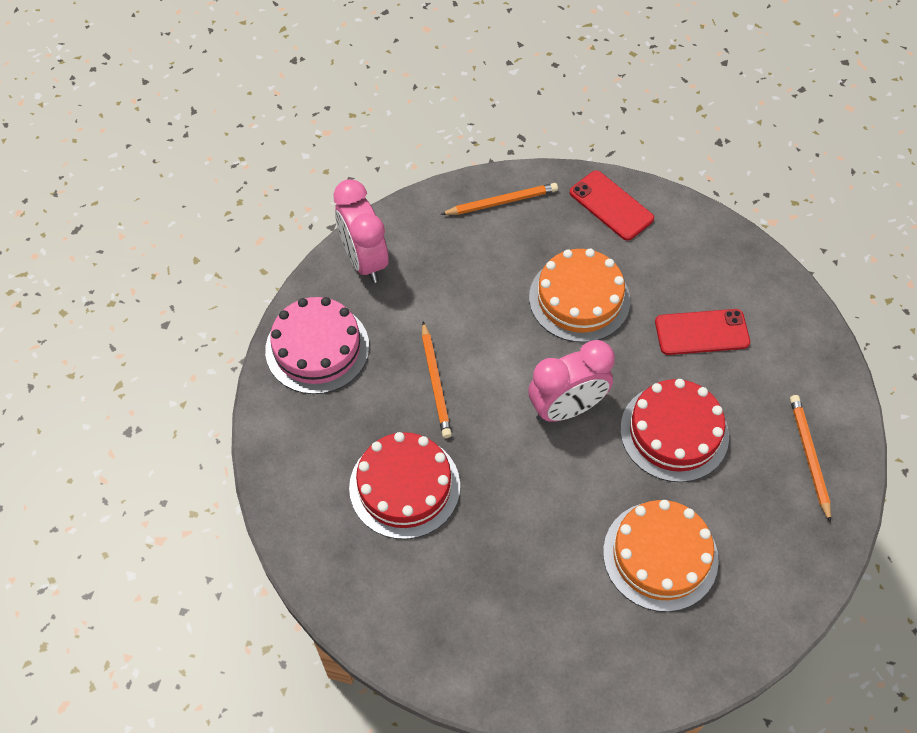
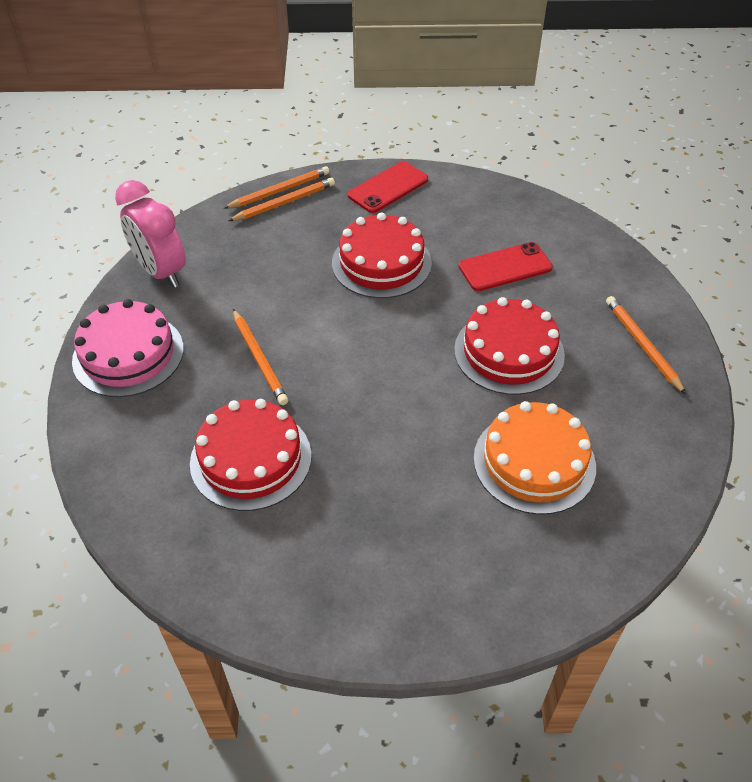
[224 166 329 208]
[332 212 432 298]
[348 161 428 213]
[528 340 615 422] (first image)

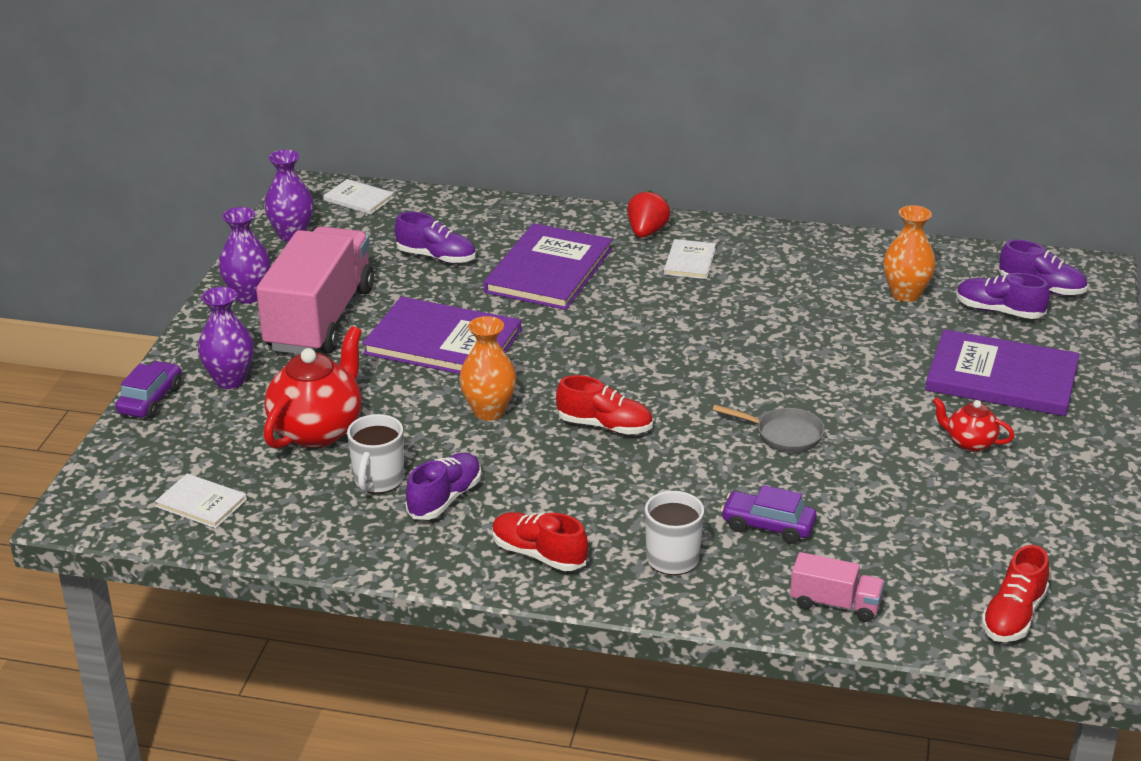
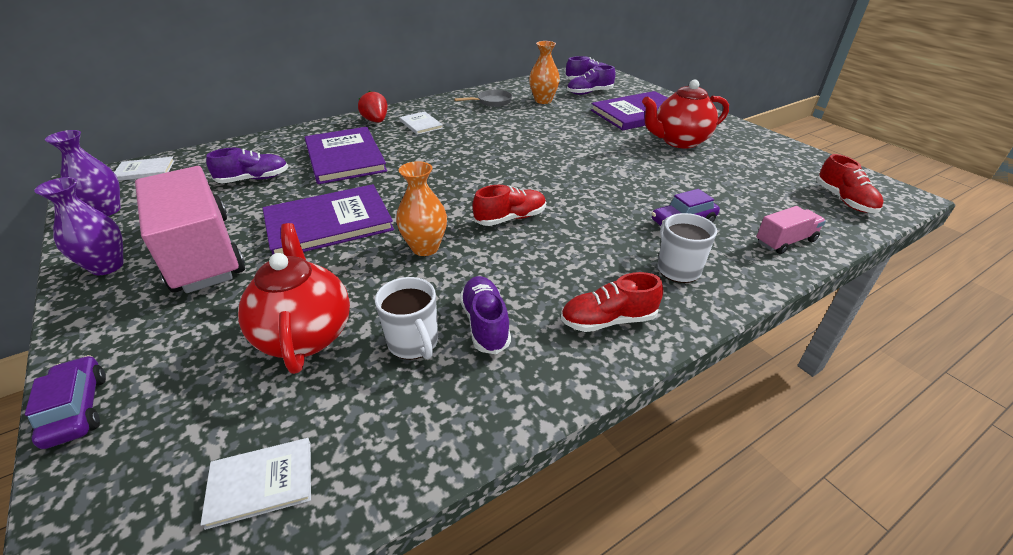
[454 90 512 107]
[642 79 729 148]
[198 287 254 389] (first image)

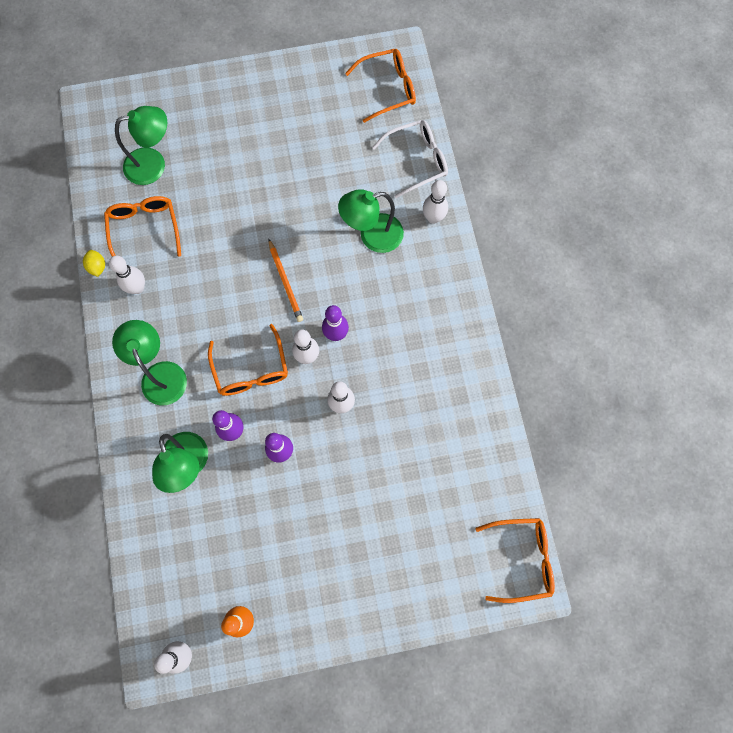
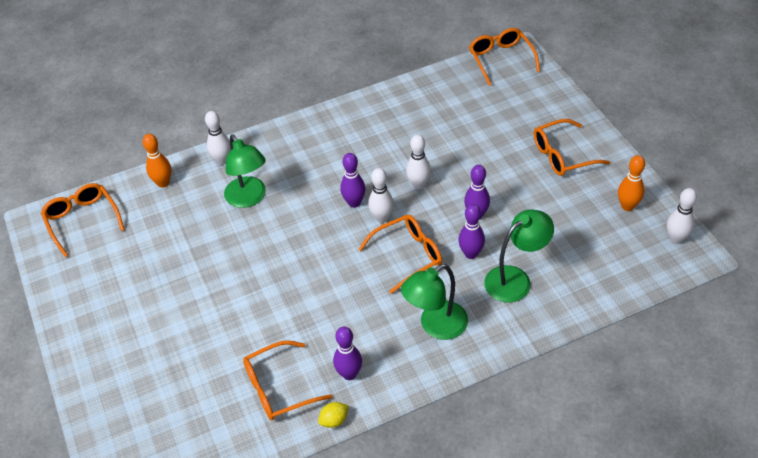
[142 134 171 188]
[333 327 362 380]
[534 119 610 176]
[115 106 167 185] (first image)
[269 239 303 322] (first image)

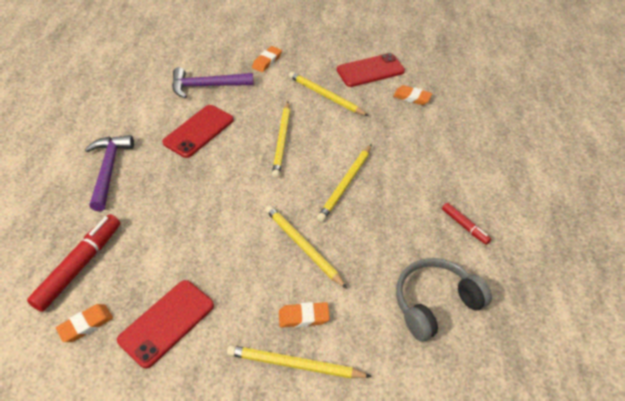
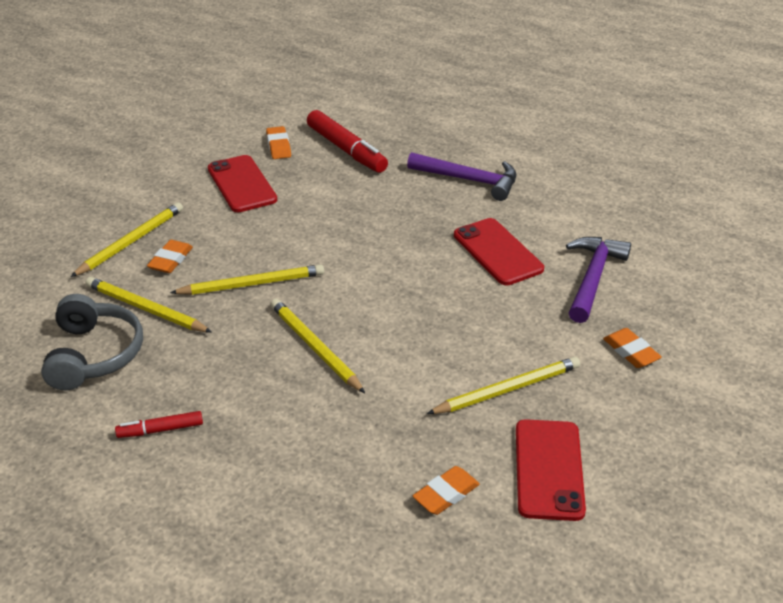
[86 277 212 332]

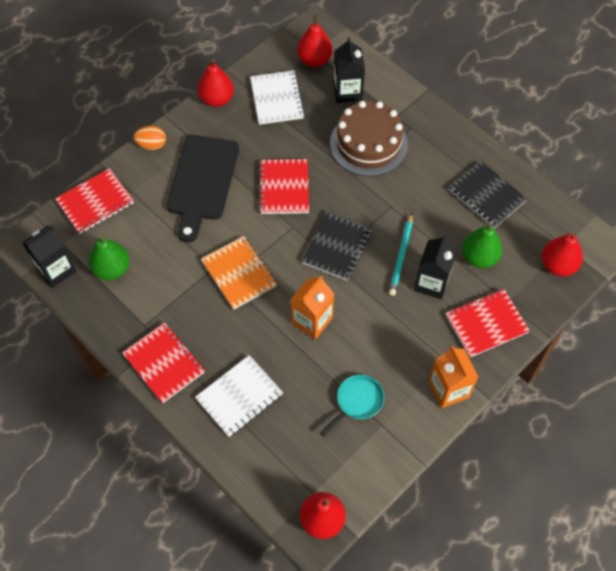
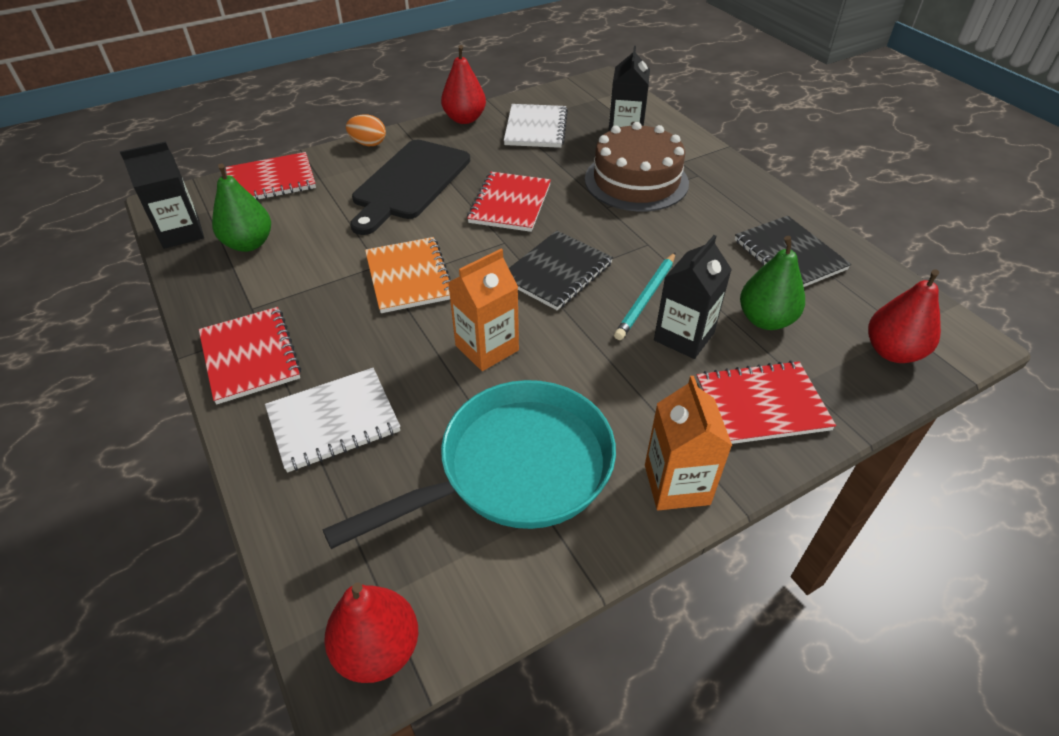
[323 380 616 549]
[297 15 332 67] (first image)

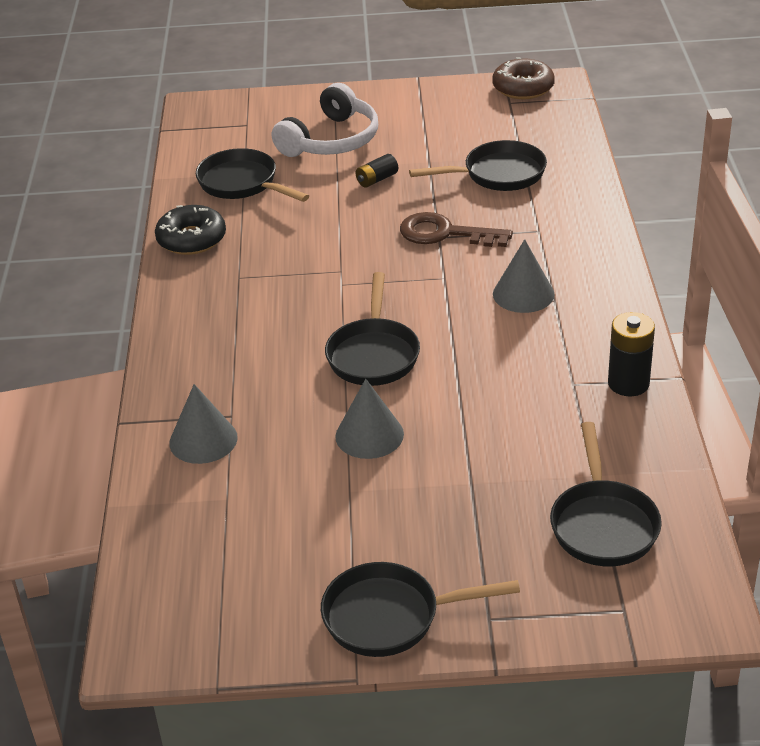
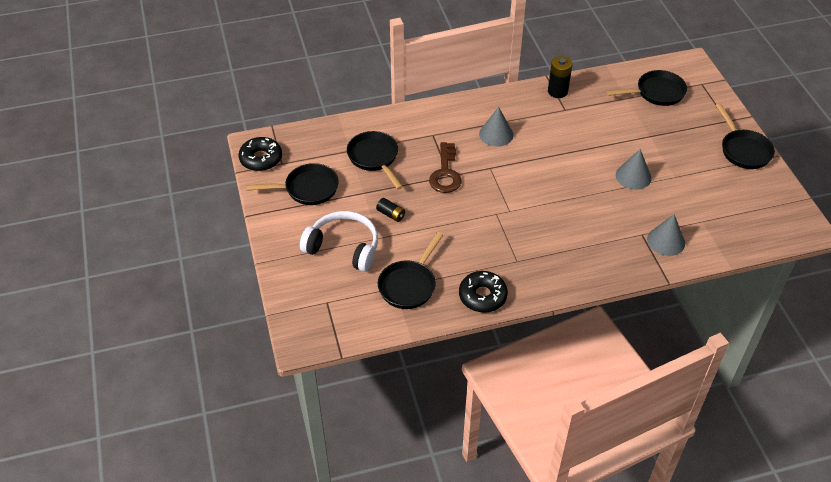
[239 137 282 171]
[246 163 339 205]

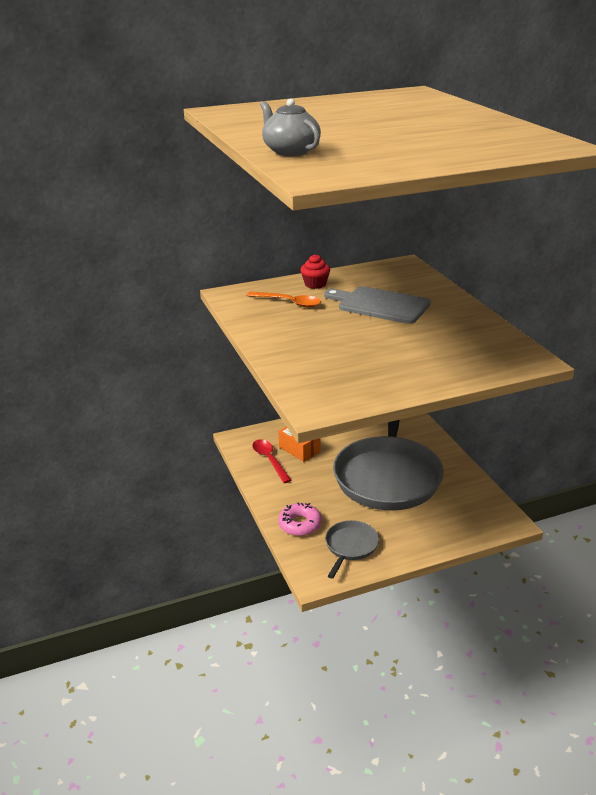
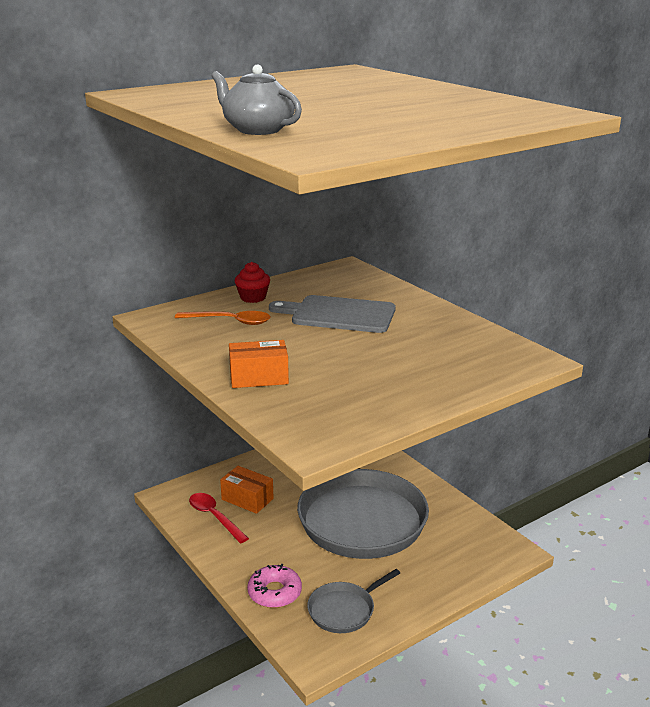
[229 340 289 388]
[307 569 400 633]

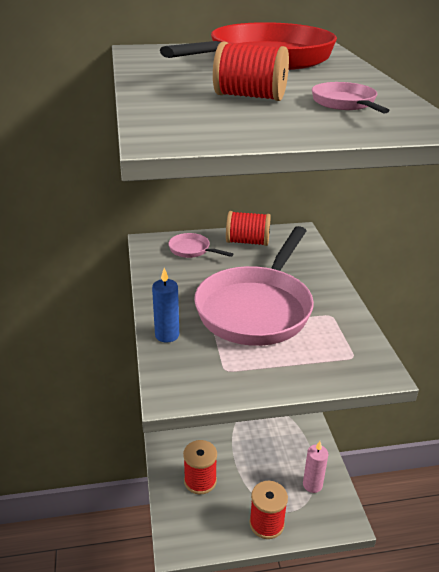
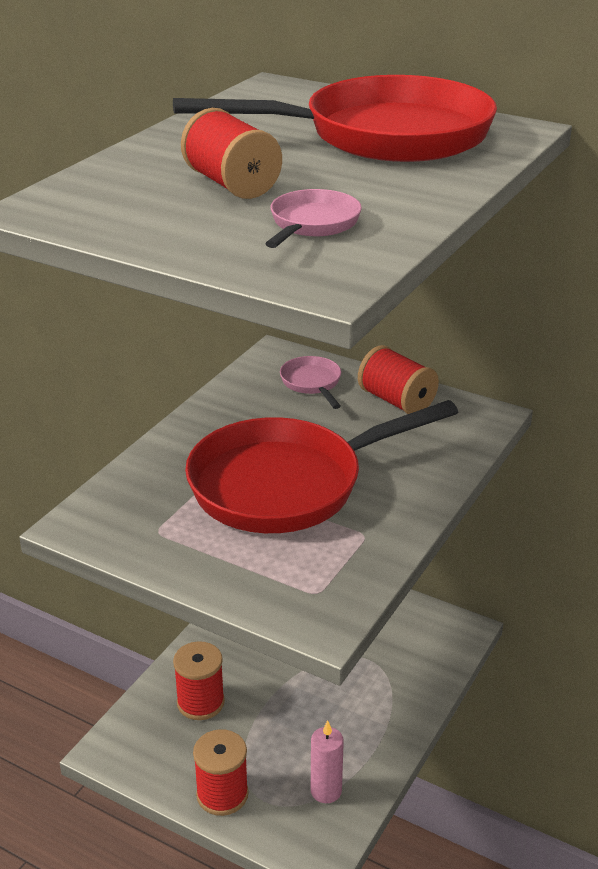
[185 400 458 533]
[152 268 179 343] (first image)

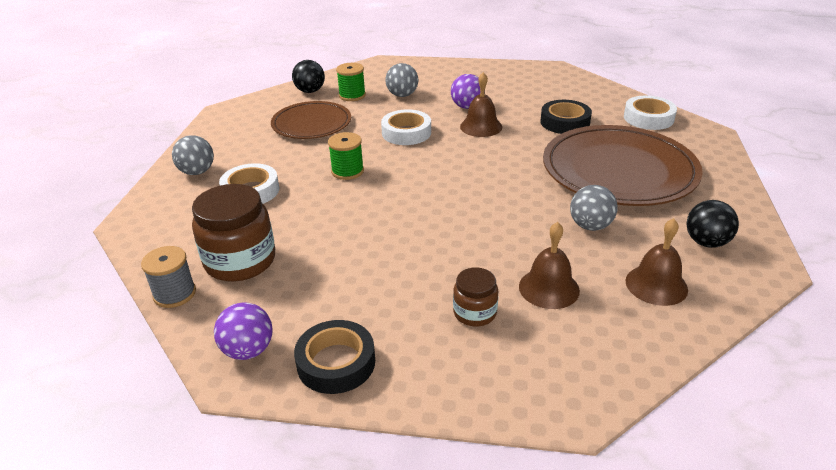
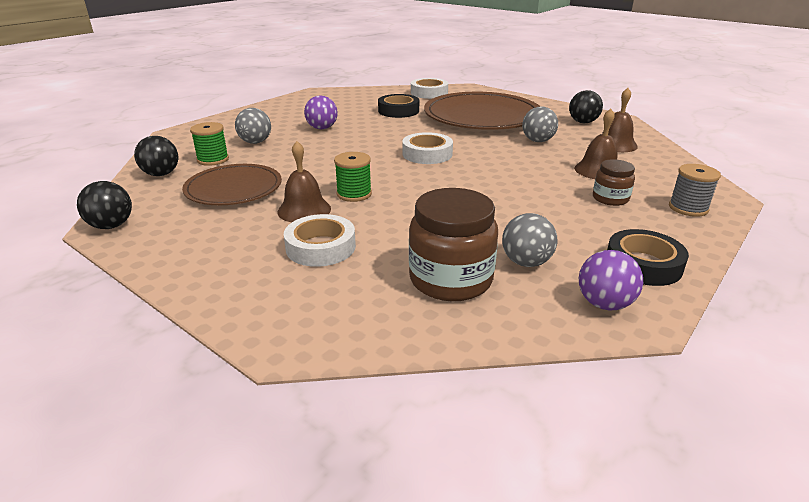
[77 181 132 229]
[277 141 331 222]
[403 132 453 164]
[502 213 557 267]
[669 164 721 217]

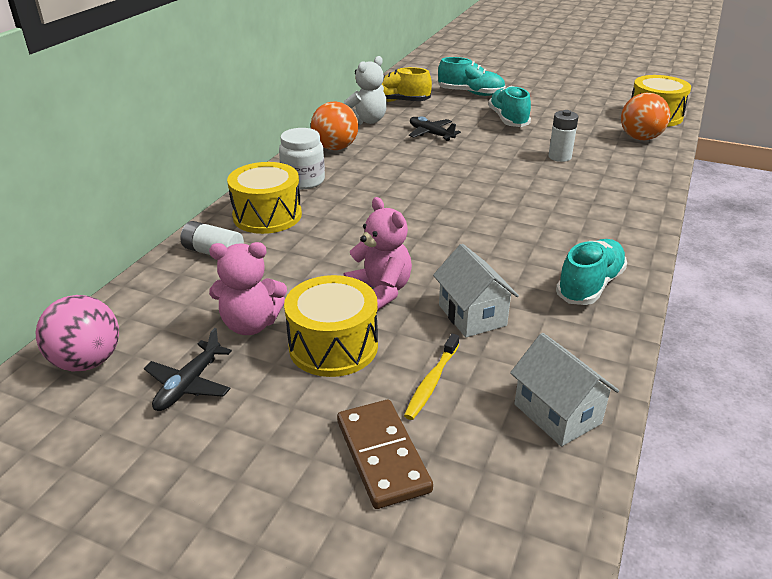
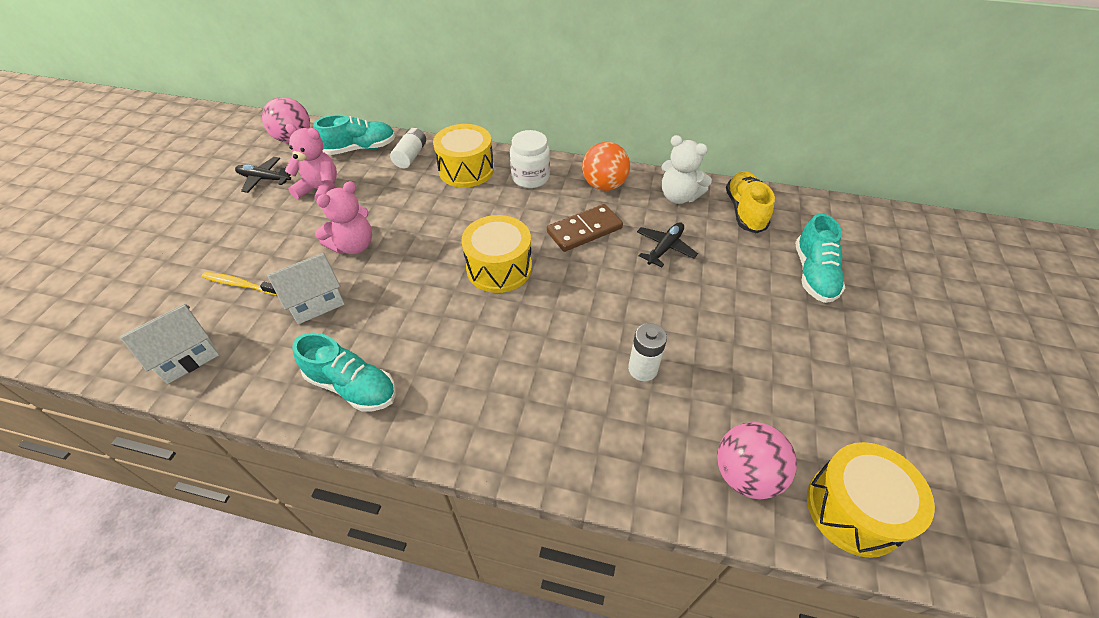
[285 124 337 201]
[313 115 395 155]
[461 215 532 293]
[547 204 623 252]
[717 422 797 500]

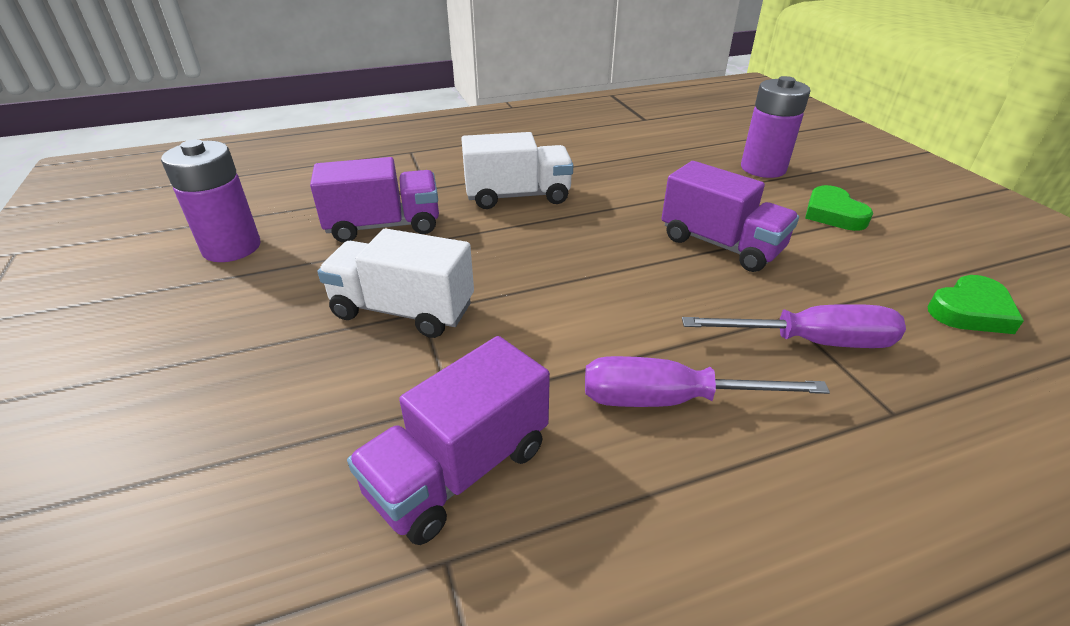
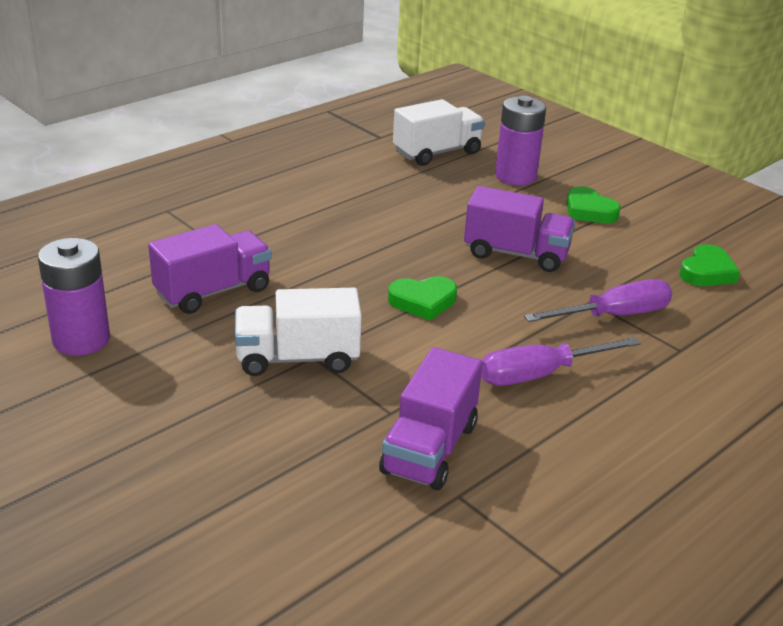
[388 276 457 321]
[393 99 485 166]

